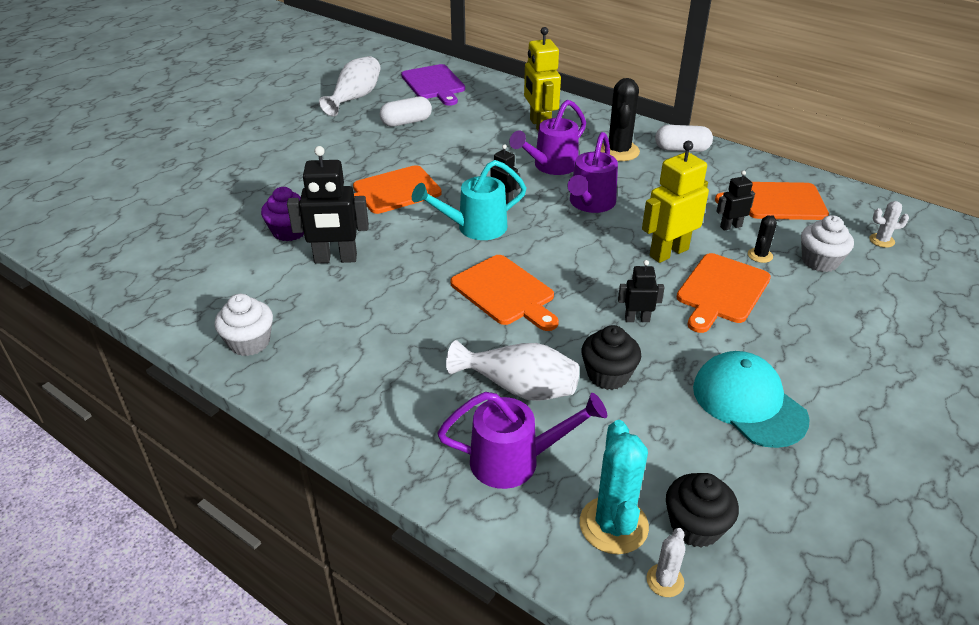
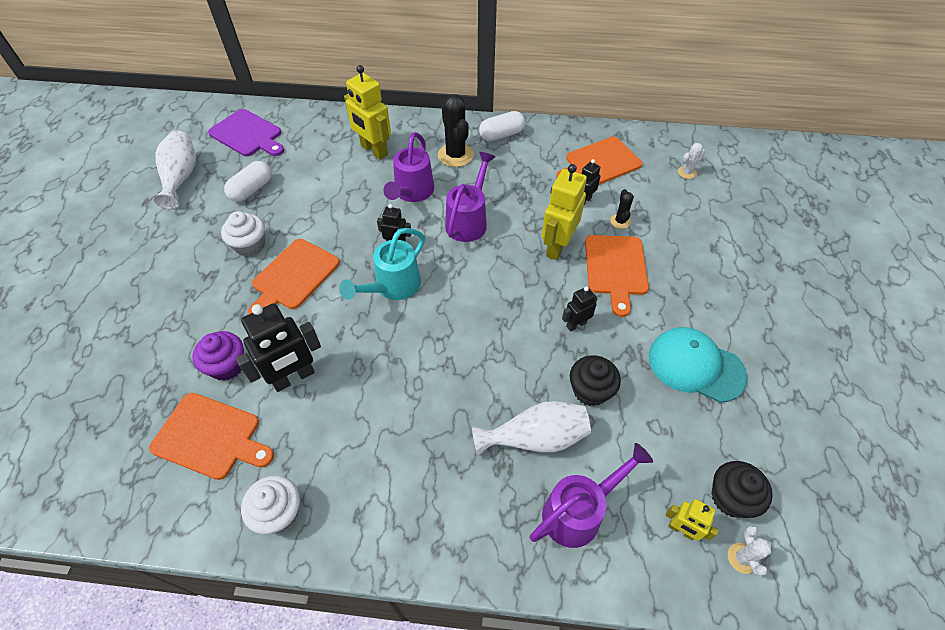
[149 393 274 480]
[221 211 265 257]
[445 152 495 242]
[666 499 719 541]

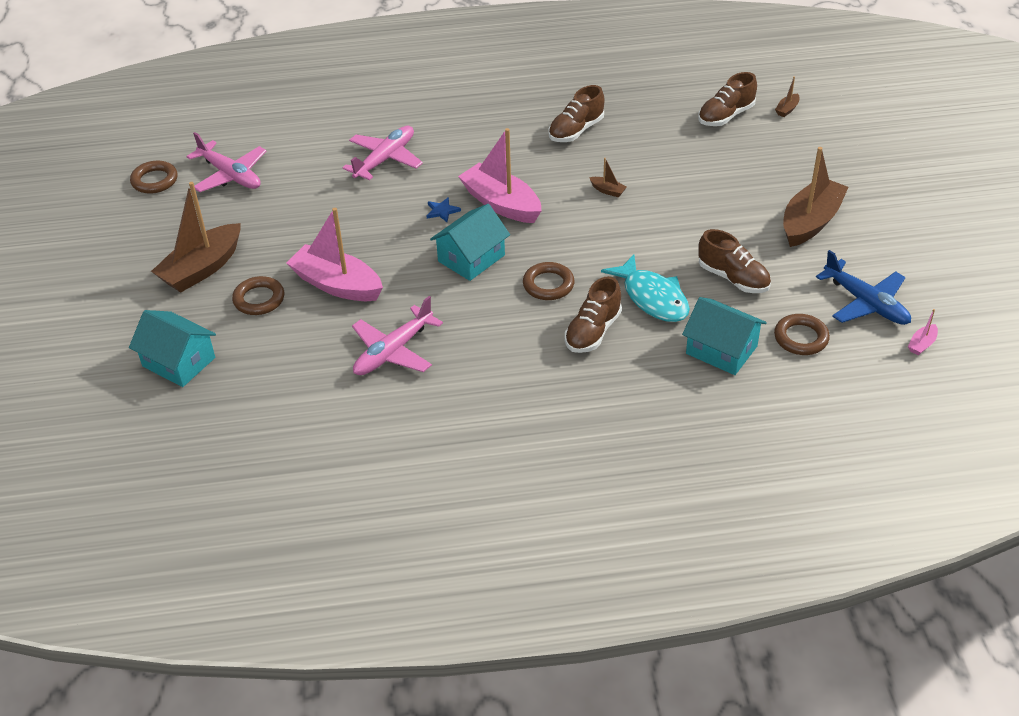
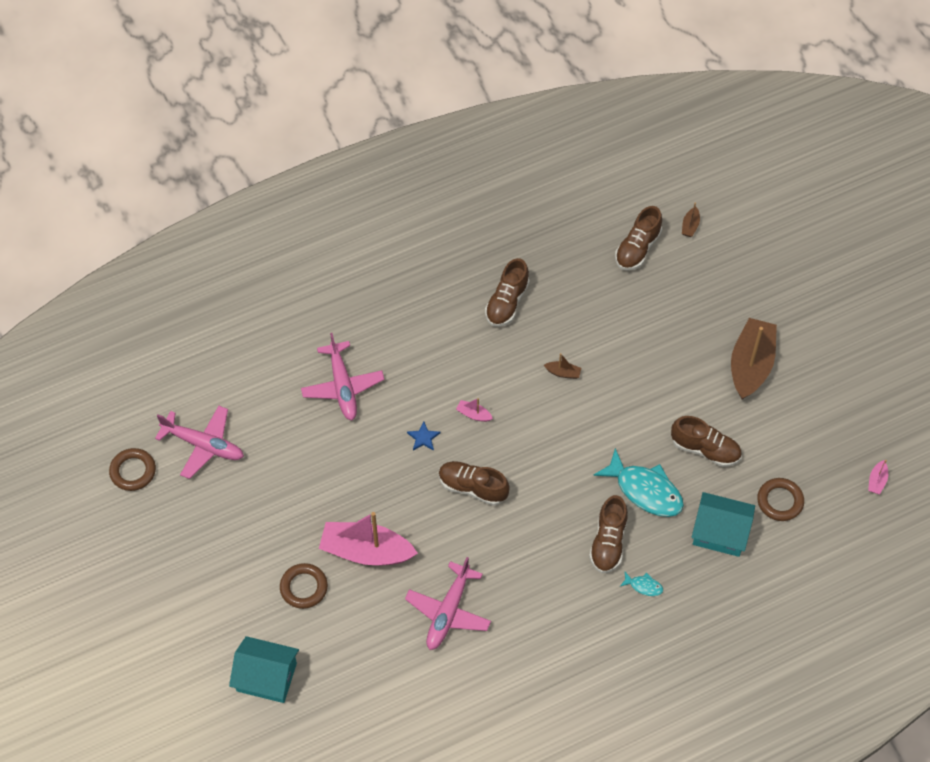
[301 333 385 420]
[439 461 510 506]
[456 398 493 422]
[620 572 663 596]
[151 182 241 292] (first image)
[523 262 575 300] (first image)
[816 250 911 325] (first image)

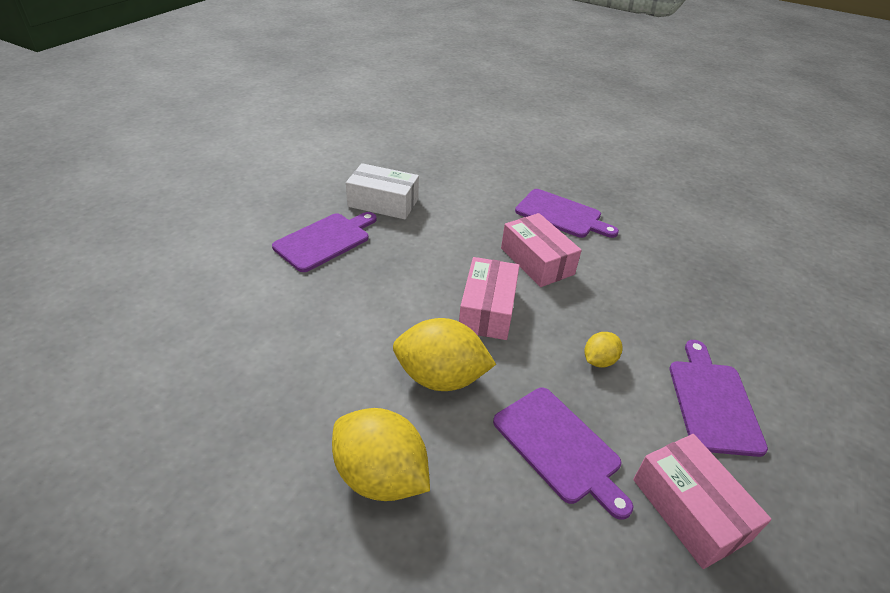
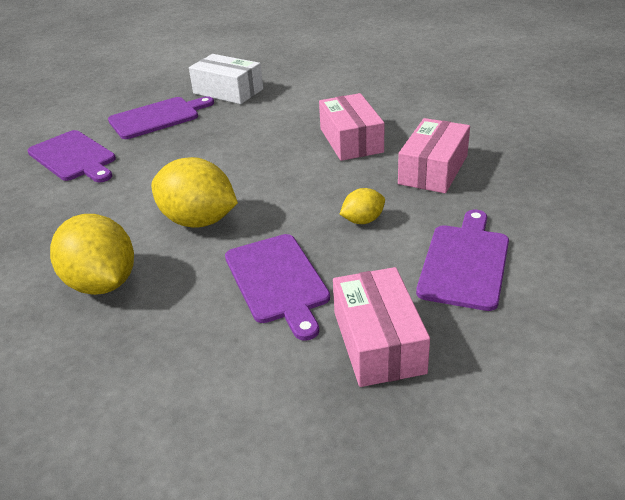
[27 130 116 182]
[398 118 470 193]

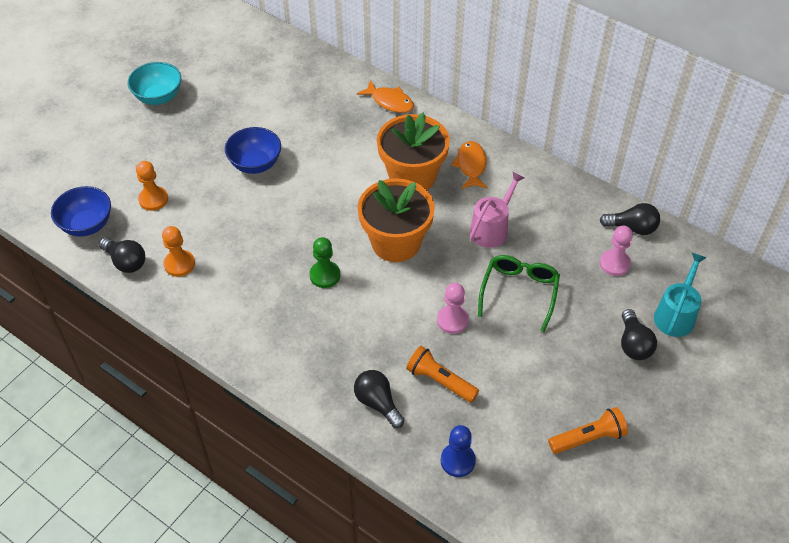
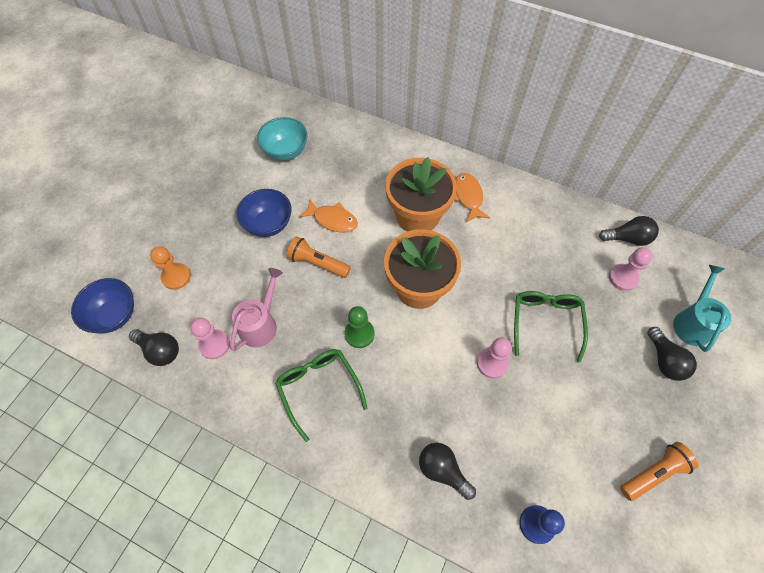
[190 318 230 359]
[230 268 283 351]
[257 117 308 161]
[275 349 367 442]
[287 236 351 278]
[298 199 358 233]

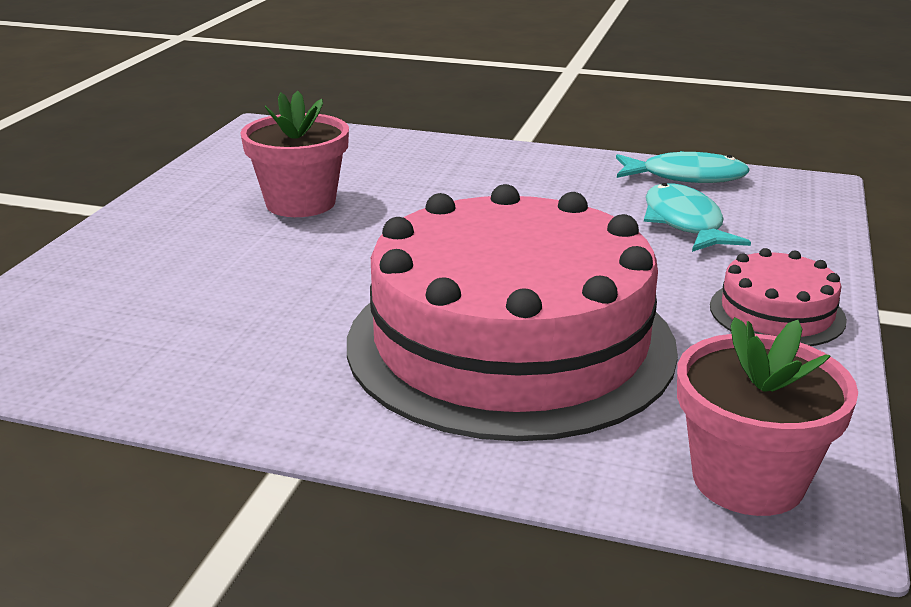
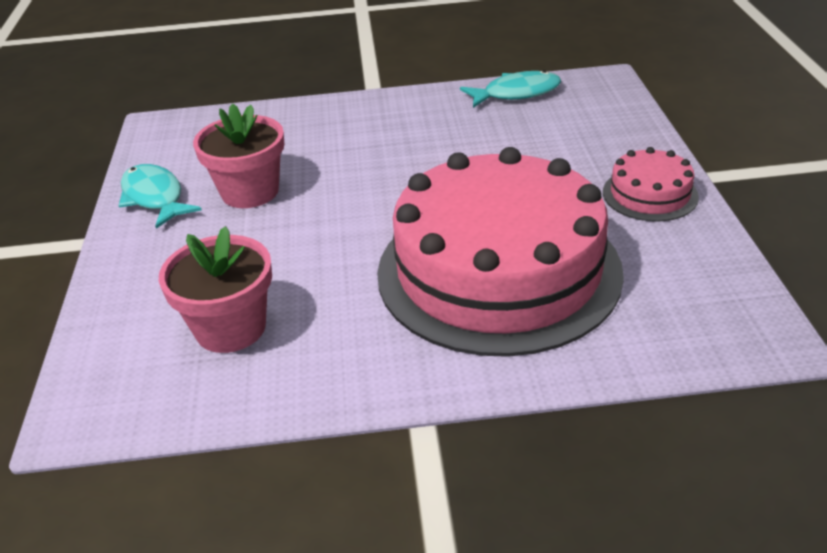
[118 164 202 229]
[159 226 272 353]

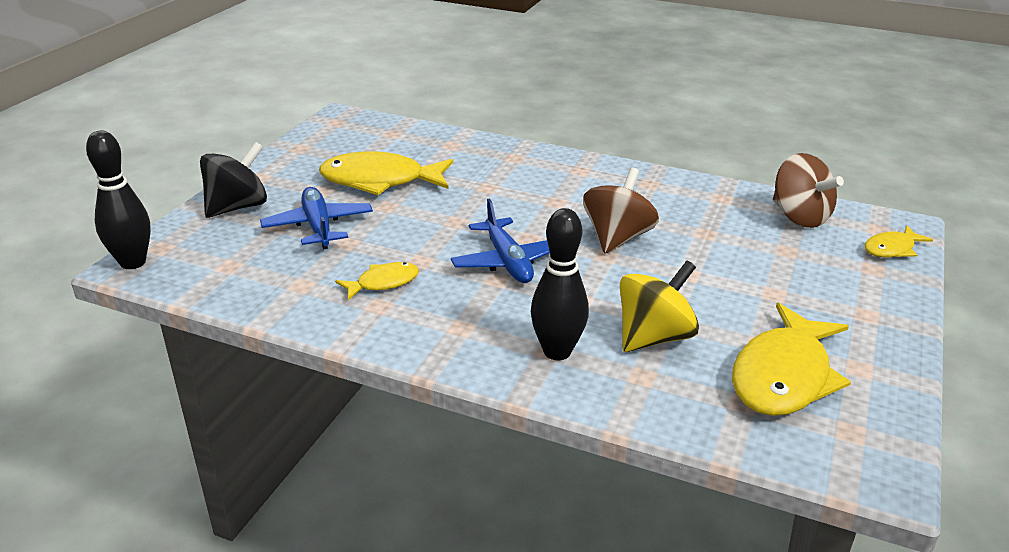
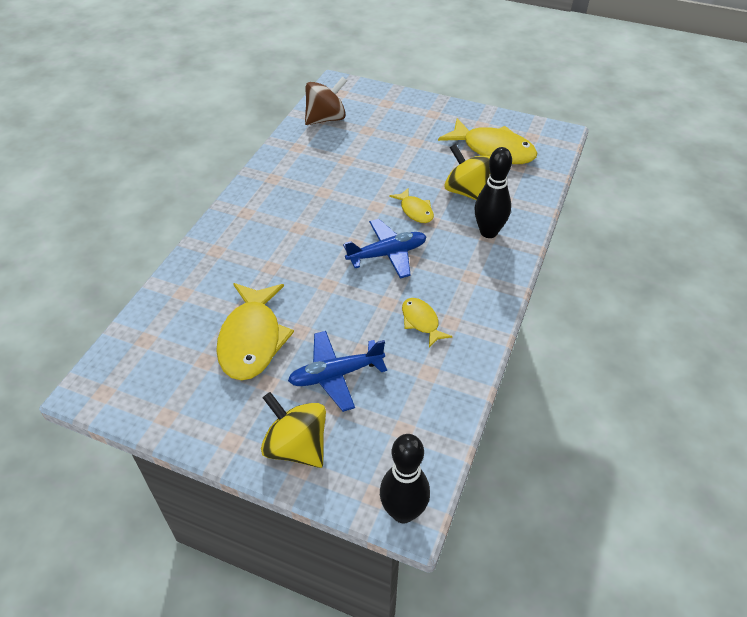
[261 392 326 468]
[389 188 434 223]
[583 168 659 254] (first image)

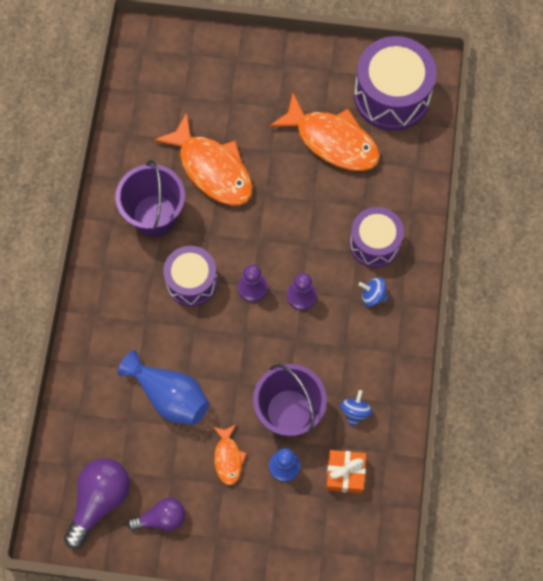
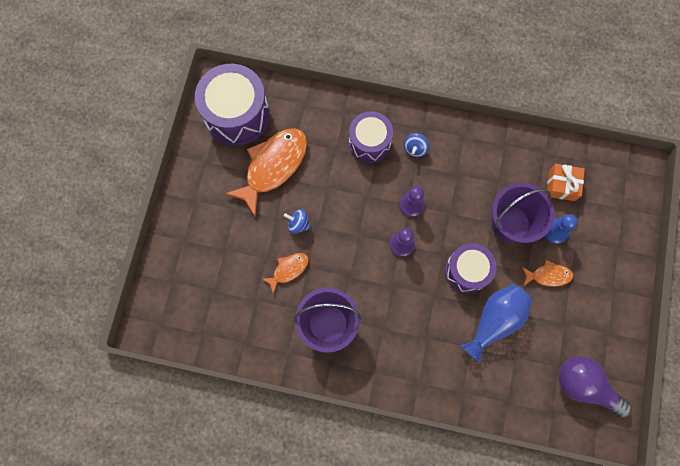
[262 253 308 294]
[284 209 311 234]
[445 243 497 293]
[127 498 185 531] (first image)

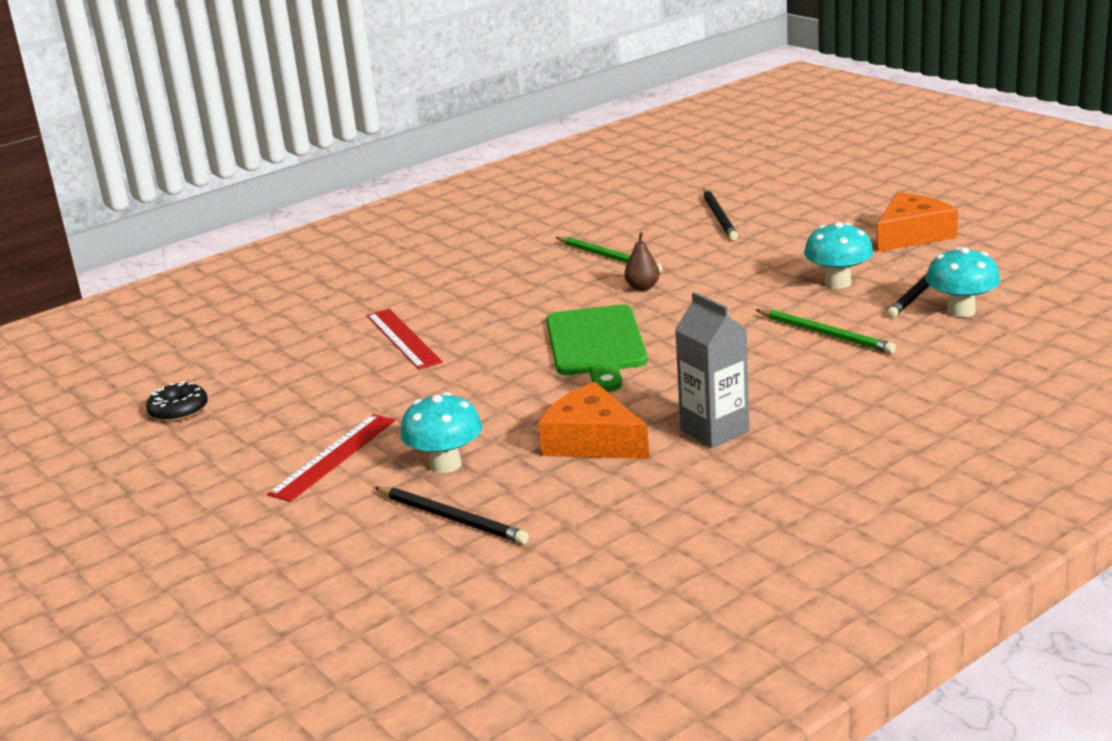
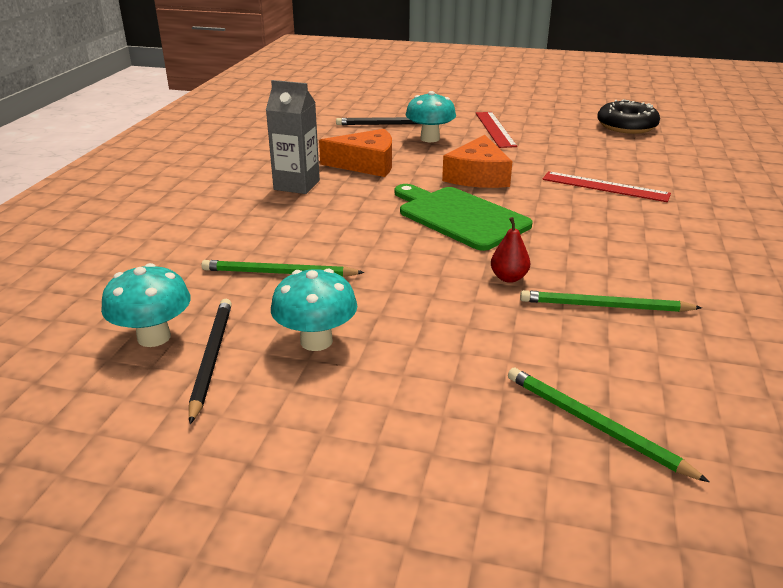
[442 135 513 188]
[491 217 530 283]
[508 368 709 482]
[597 99 660 134]

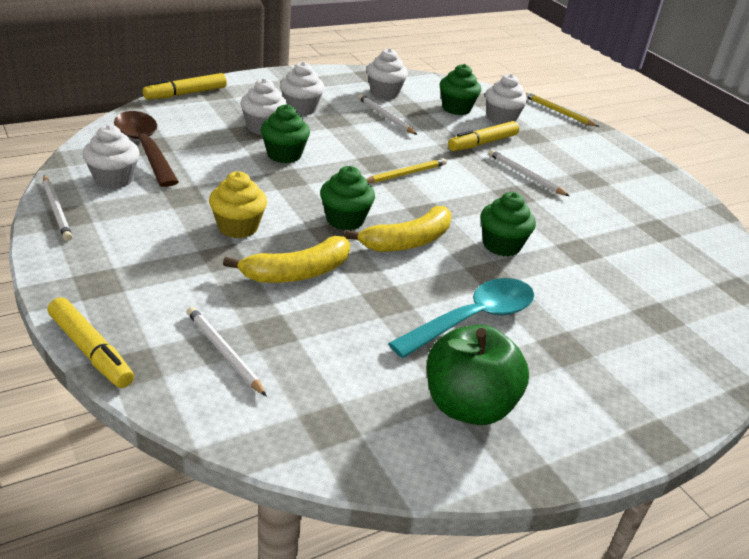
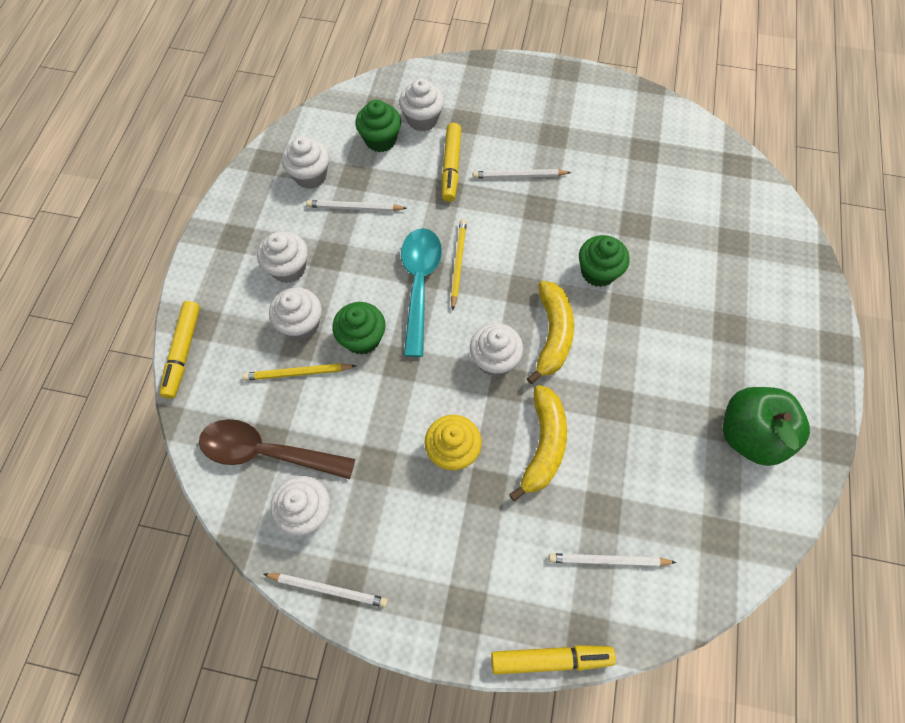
[242 363 356 381]
[401 228 442 357]
[470 323 524 376]

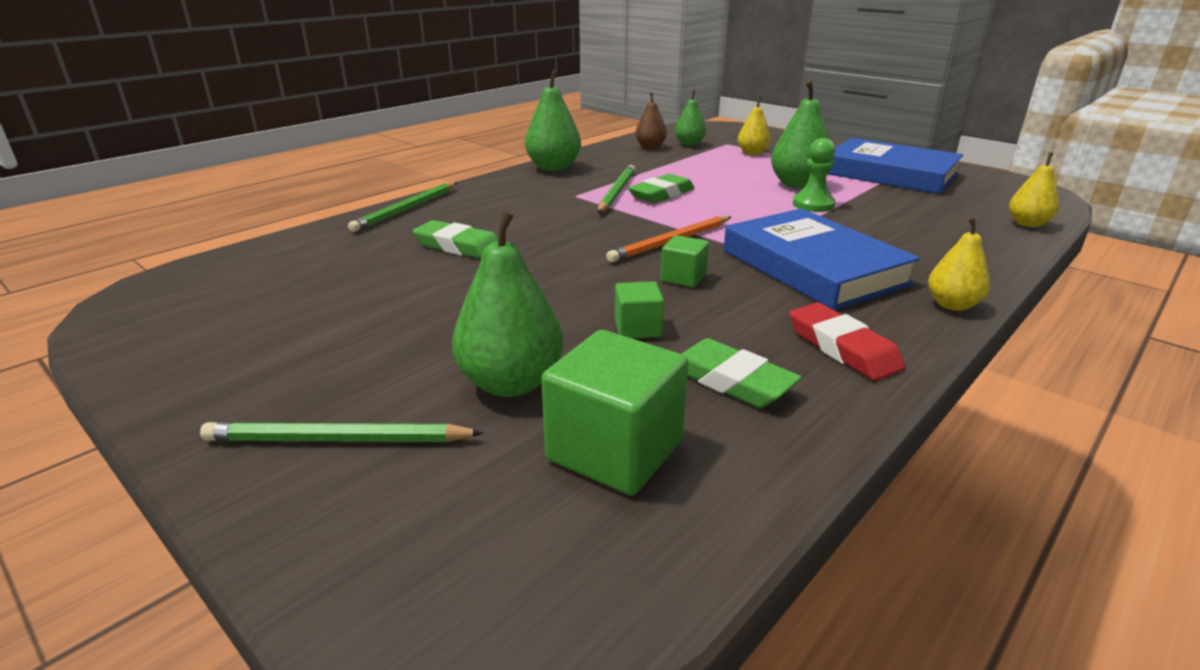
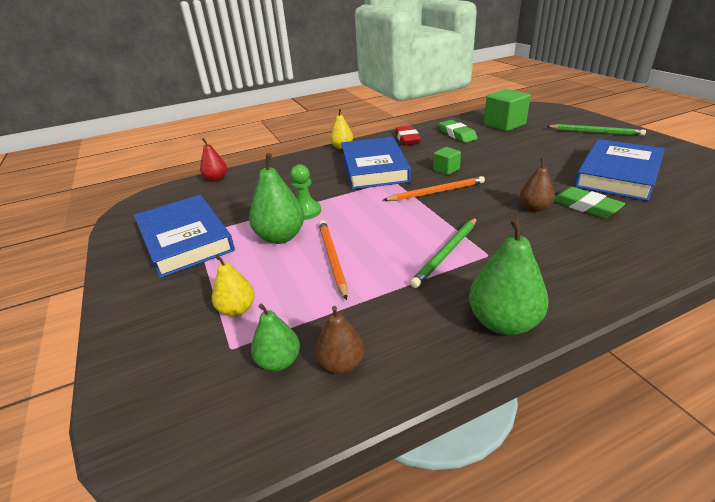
[200 138 227 181]
[319 220 348 300]
[520 157 555 212]
[574 139 665 201]
[348 183 457 232] (first image)
[452 211 564 397] (first image)
[615 281 664 339] (first image)
[628 174 694 203] (first image)

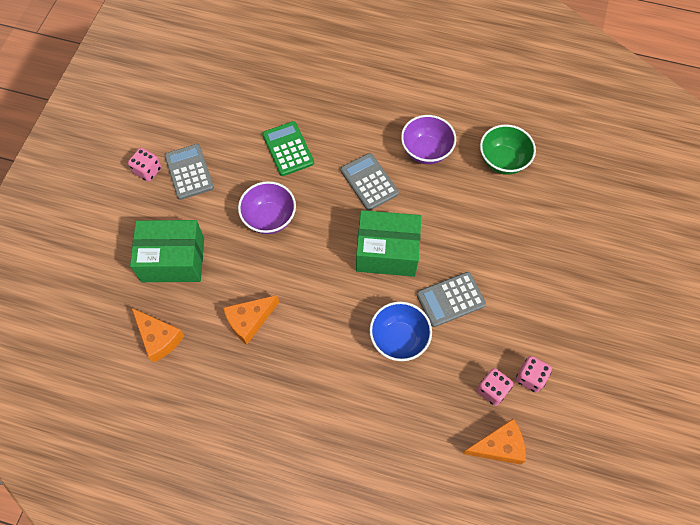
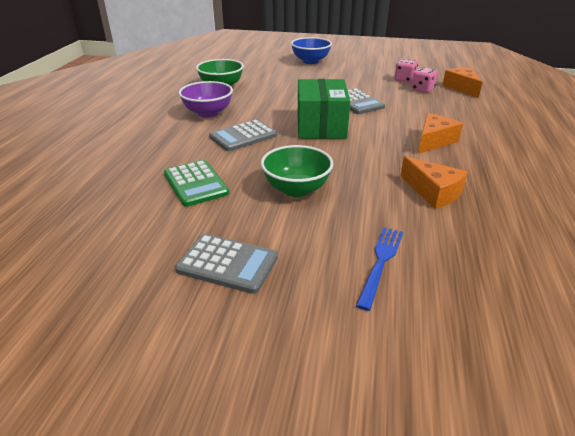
[164 160 229 207]
[175 234 278 294]
[261 145 333 197]
[291 37 332 64]
[356 227 403 311]
[418 113 463 154]
[128 148 161 182] (first image)

